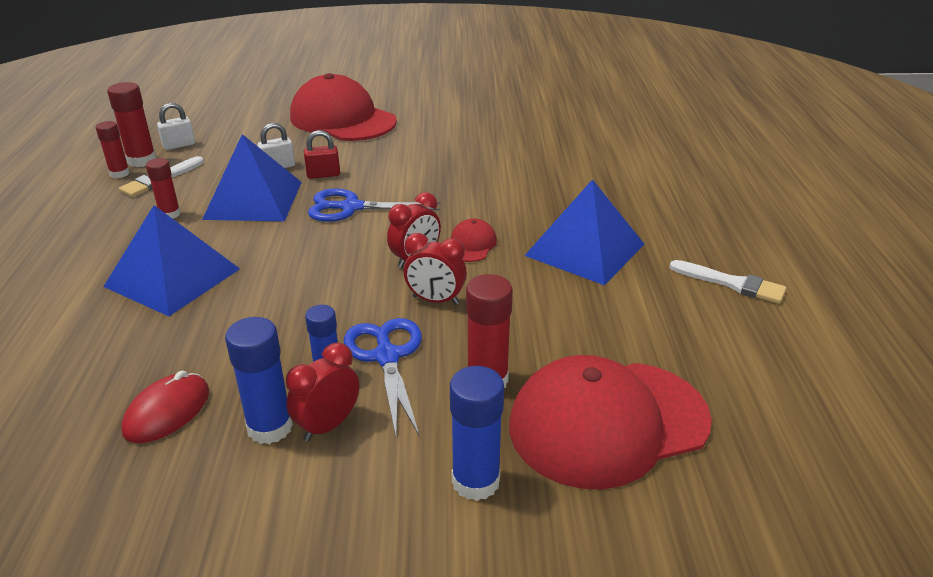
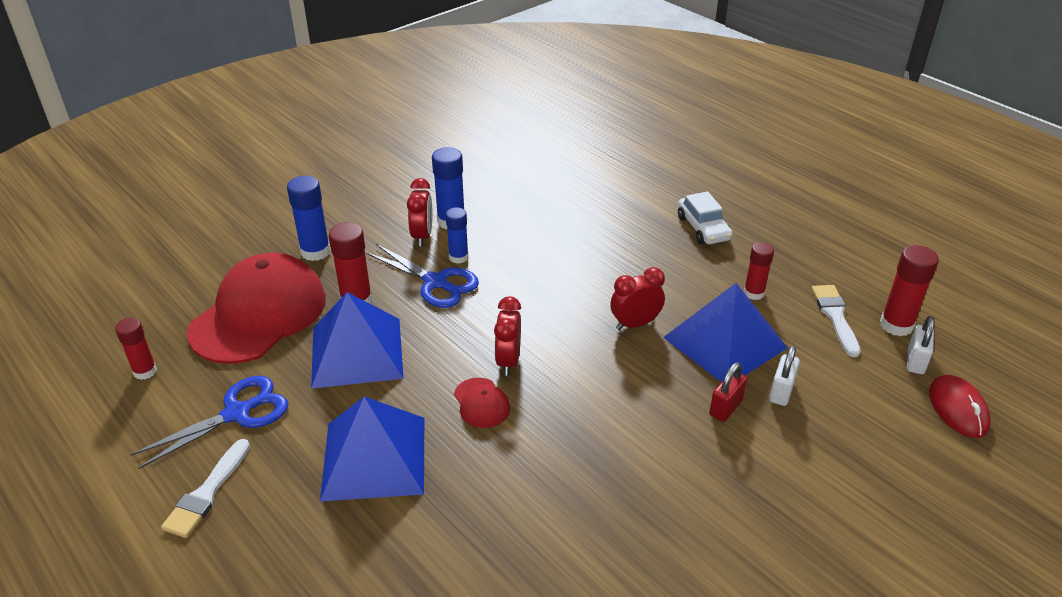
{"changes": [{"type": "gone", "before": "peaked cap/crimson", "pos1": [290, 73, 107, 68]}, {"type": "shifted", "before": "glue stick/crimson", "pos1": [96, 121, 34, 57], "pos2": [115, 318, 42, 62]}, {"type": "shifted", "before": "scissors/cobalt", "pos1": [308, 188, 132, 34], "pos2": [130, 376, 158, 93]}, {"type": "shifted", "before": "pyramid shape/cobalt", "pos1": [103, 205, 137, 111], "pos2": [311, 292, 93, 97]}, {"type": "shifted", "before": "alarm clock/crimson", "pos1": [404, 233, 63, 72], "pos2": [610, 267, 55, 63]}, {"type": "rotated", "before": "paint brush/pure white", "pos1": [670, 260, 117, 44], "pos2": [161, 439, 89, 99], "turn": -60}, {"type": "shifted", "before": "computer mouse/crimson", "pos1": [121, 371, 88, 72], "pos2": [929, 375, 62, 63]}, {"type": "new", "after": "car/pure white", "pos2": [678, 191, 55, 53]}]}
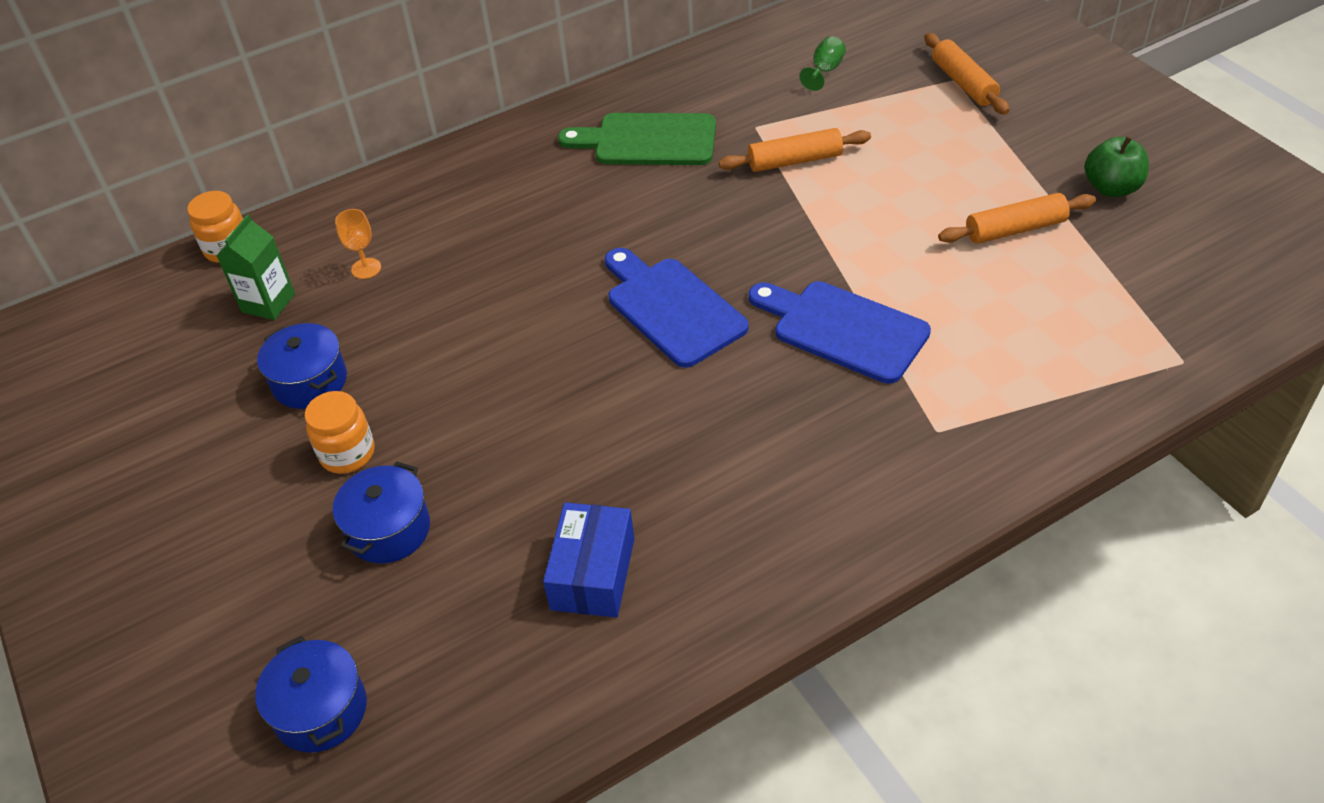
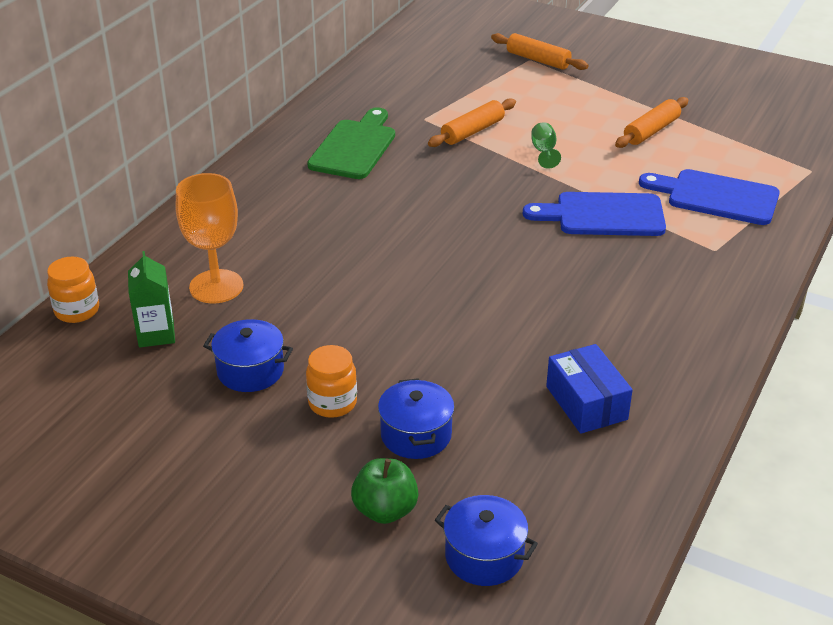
{"changes": [{"type": "shifted", "before": "goblet/green", "pos1": [799, 36, 47, 55], "pos2": [531, 122, 30, 47]}, {"type": "rotated", "before": "bread board/green", "pos1": [558, 113, 158, 52], "pos2": [307, 107, 88, 72], "turn": 135}, {"type": "shifted", "before": "apple fruit/green", "pos1": [1085, 136, 64, 61], "pos2": [351, 458, 68, 66]}, {"type": "scaled", "before": "goblet/orange-coloured", "pos1": [335, 209, 46, 70], "pos2": [176, 173, 67, 131], "scale": 2.04}, {"type": "shifted", "before": "bread board/cobalt", "pos1": [605, 248, 144, 120], "pos2": [639, 169, 141, 56]}]}
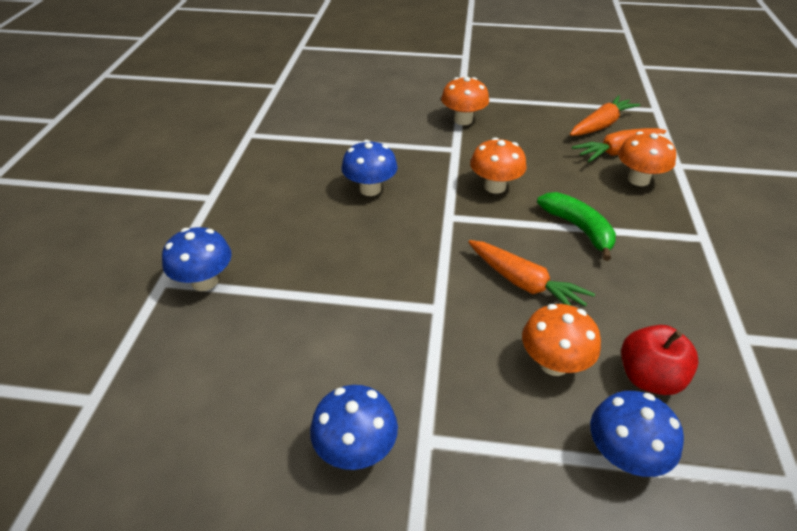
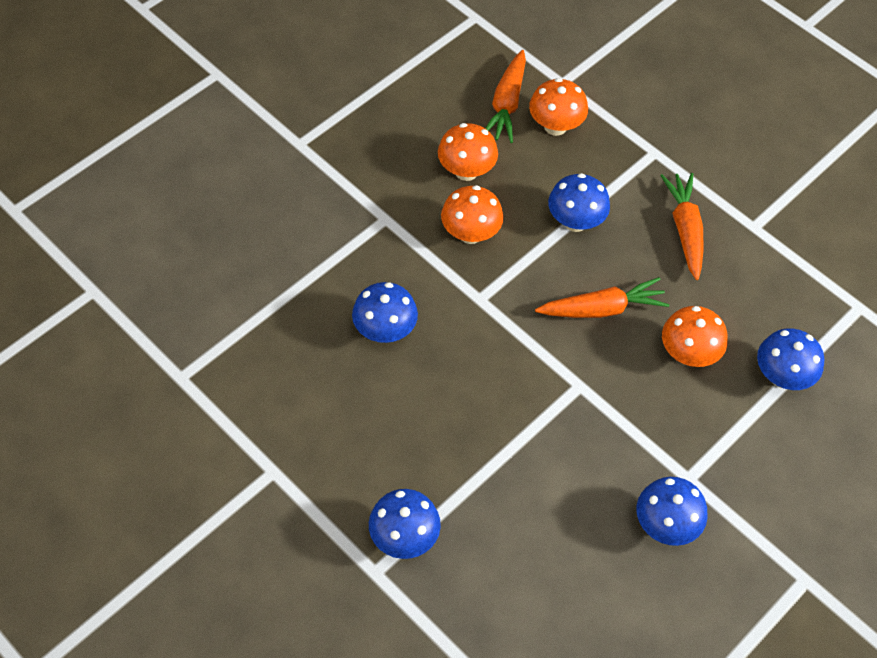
{"changes": [{"type": "shifted", "before": "toadstool/orange-coloured", "pos1": [441, 77, 48, 48], "pos2": [438, 123, 60, 58]}, {"type": "shifted", "before": "carrot/orange-coloured", "pos1": [570, 95, 71, 41], "pos2": [660, 173, 44, 107]}, {"type": "swapped", "before": "banana fruit/green", "after": "toadstool/cobalt", "pos1": [537, 192, 79, 69], "pos2": [548, 173, 62, 59]}, {"type": "gone", "before": "apple fruit/crimson", "pos1": [621, 325, 78, 70]}]}
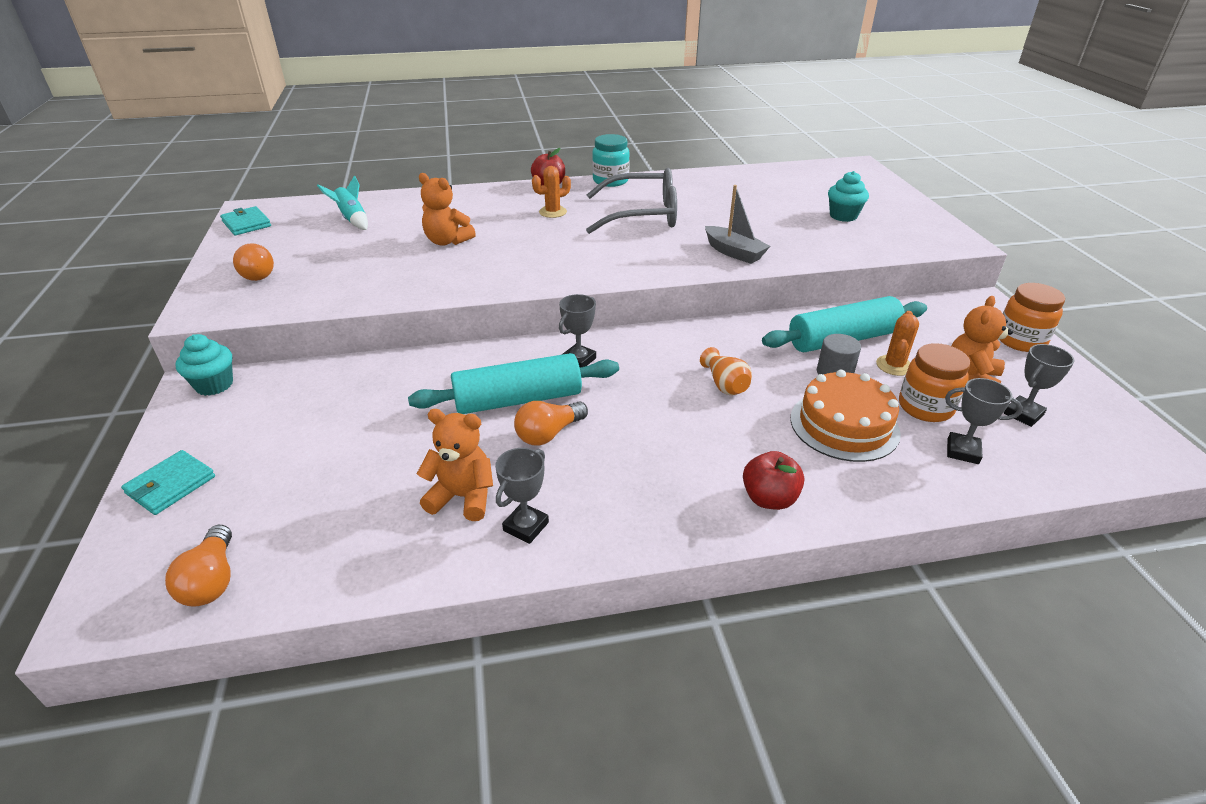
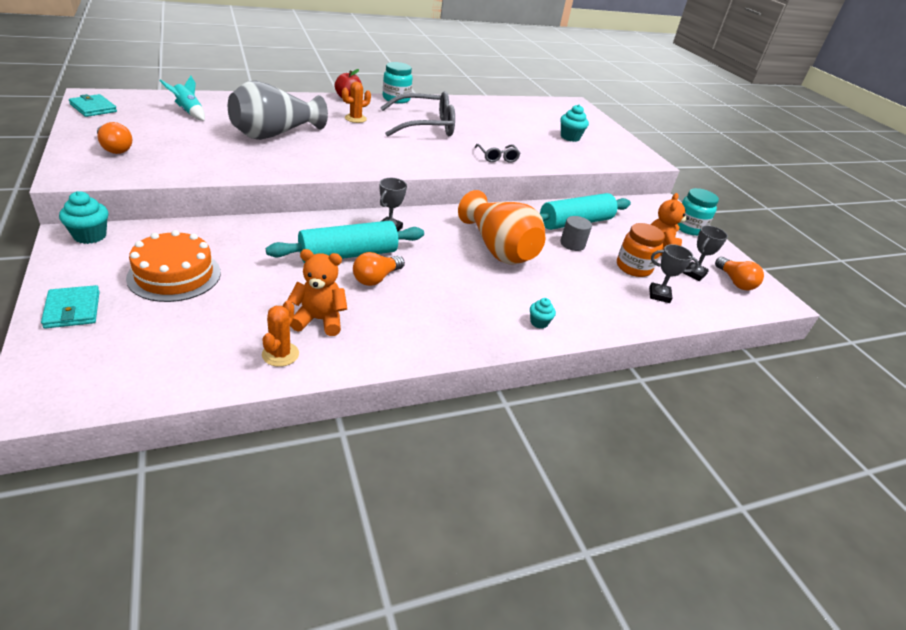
{"changes": [{"type": "swapped", "before": "stuffed bear/orange-coloured", "after": "vase/ash-grey", "pos1": [419, 173, 57, 73], "pos2": [228, 80, 100, 60]}, {"type": "swapped", "before": "boat/ash-grey", "after": "spectacles/ash-grey", "pos1": [705, 185, 65, 79], "pos2": [475, 144, 46, 19]}, {"type": "repainted", "before": "jar/orange-coloured", "after": "jar/aqua", "pos1": [999, 283, 66, 69], "pos2": [678, 188, 41, 48]}, {"type": "shifted", "before": "prickly plant/orange-coloured", "pos1": [876, 311, 43, 65], "pos2": [262, 300, 37, 67]}, {"type": "scaled", "before": "vase/orange-coloured", "pos1": [700, 347, 52, 48], "pos2": [458, 190, 87, 74], "scale": 2.2}, {"type": "shifted", "before": "layer cake/orange-coloured", "pos1": [791, 370, 110, 92], "pos2": [126, 230, 95, 72]}, {"type": "gone", "before": "trophy/ash-grey", "pos1": [495, 448, 54, 96]}, {"type": "rotated", "before": "wallet/aqua", "pos1": [121, 450, 94, 65], "pos2": [41, 285, 59, 44], "turn": -45}, {"type": "swapped", "before": "apple fruit/crimson", "after": "cupcake/aqua", "pos1": [743, 451, 61, 59], "pos2": [530, 298, 26, 31]}, {"type": "shifted", "before": "light bulb/orange-coloured", "pos1": [165, 525, 67, 82], "pos2": [715, 257, 49, 33]}]}
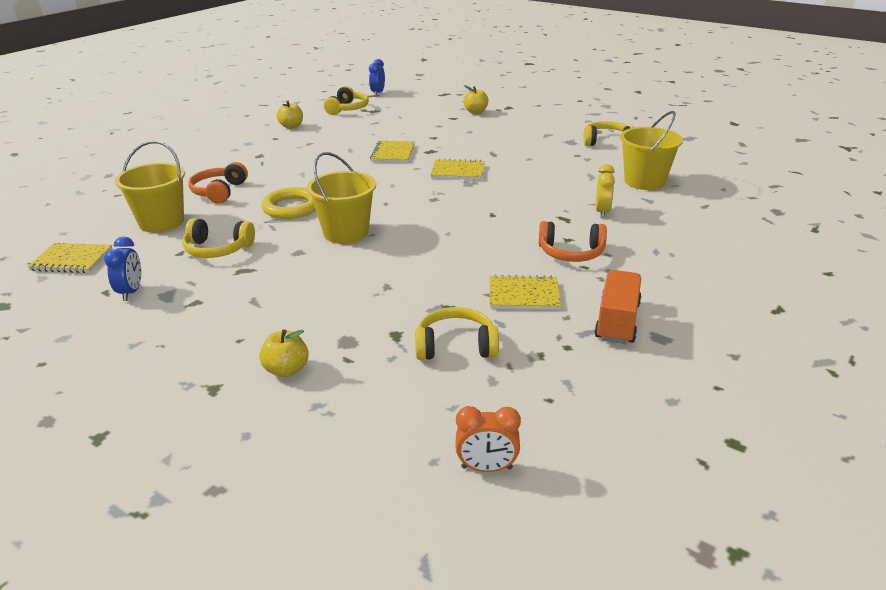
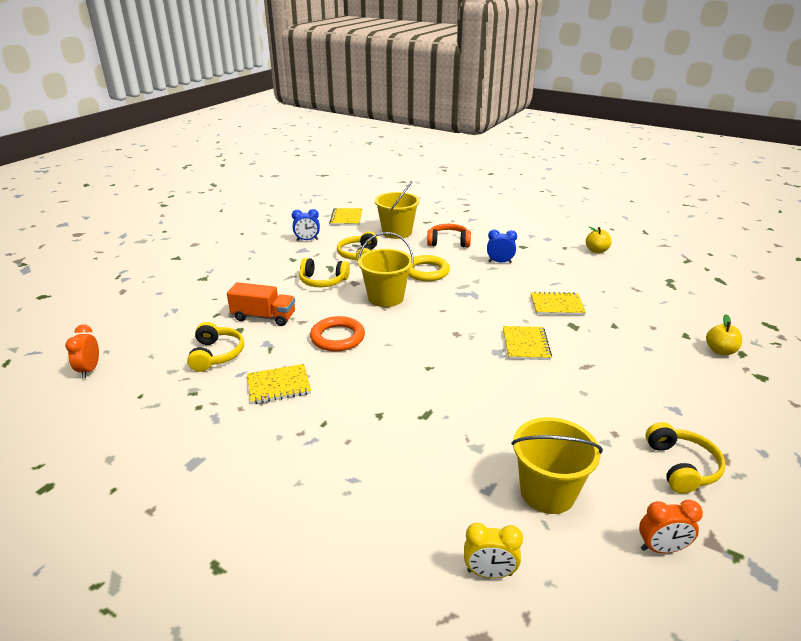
{"changes": [{"type": "shifted", "before": "alarm clock/cobalt", "pos1": [369, 59, 16, 37], "pos2": [487, 229, 30, 34]}, {"type": "shifted", "before": "headphones/bright yellow", "pos1": [324, 86, 45, 29], "pos2": [299, 258, 51, 29]}, {"type": "shifted", "before": "alarm clock/bright yellow", "pos1": [596, 164, 19, 54], "pos2": [464, 523, 59, 55]}, {"type": "gone", "before": "headphones/orange-coloured", "pos1": [539, 221, 68, 41]}, {"type": "shifted", "before": "truck/orange-coloured", "pos1": [594, 270, 48, 74], "pos2": [227, 282, 68, 44]}, {"type": "rotated", "before": "notebook/bright yellow", "pos1": [490, 275, 71, 35], "pos2": [247, 364, 64, 40], "turn": 75}, {"type": "gone", "before": "apple fruit/bright yellow", "pos1": [259, 329, 50, 48]}, {"type": "new", "after": "torus/orange-coloured", "pos2": [310, 316, 55, 36]}, {"type": "new", "after": "alarm clock/orange-coloured", "pos2": [639, 500, 64, 53]}]}
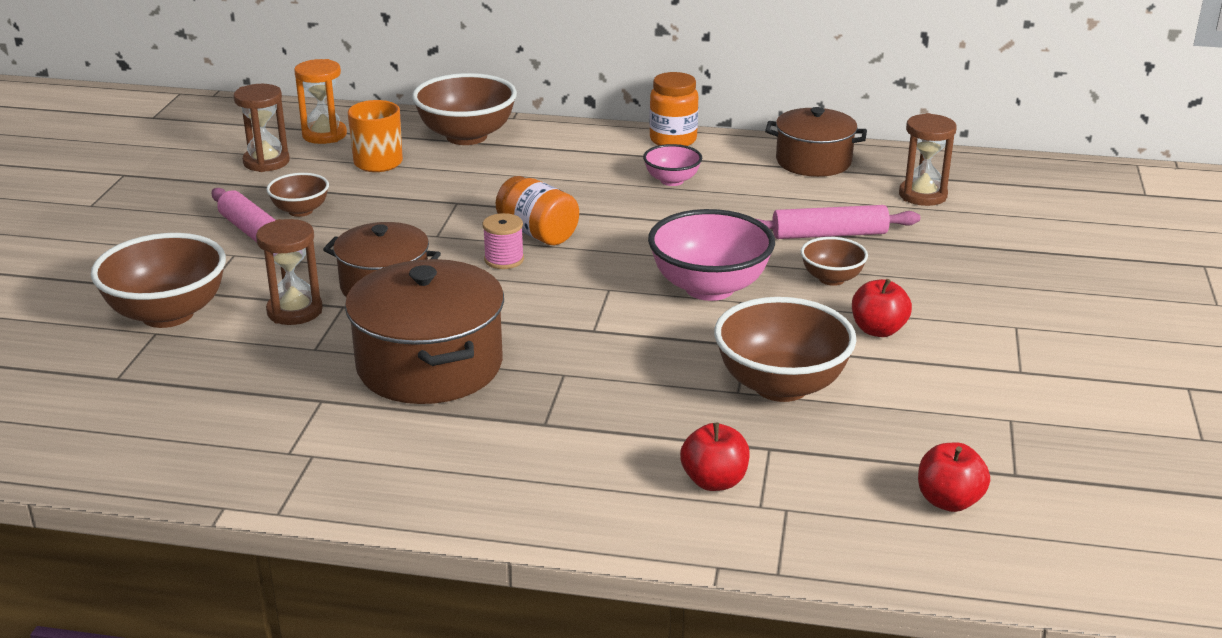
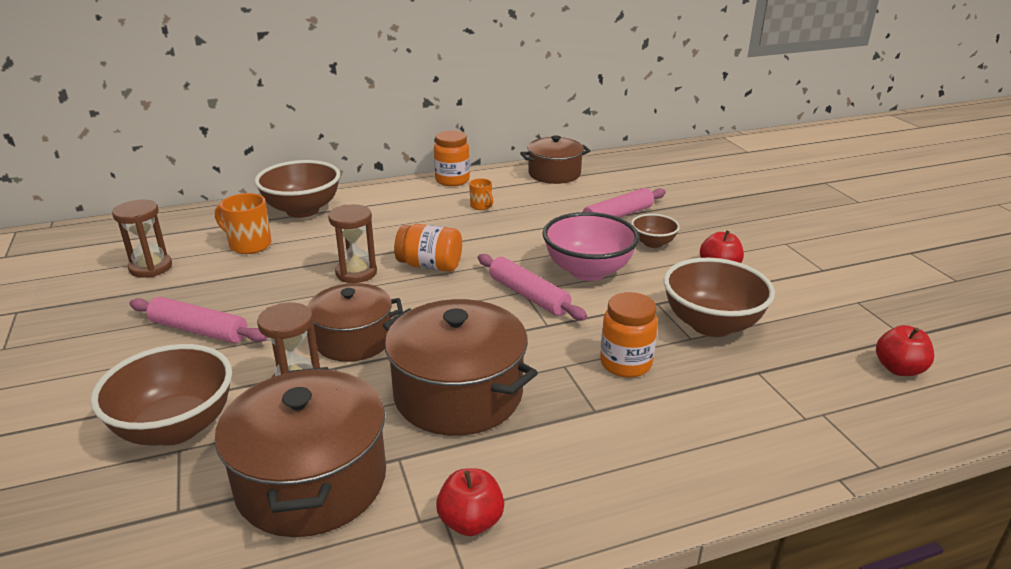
{"changes": [{"type": "gone", "before": "sand timer/orange-coloured", "pos1": [294, 59, 53, 85]}, {"type": "shifted", "before": "sand timer/brown", "pos1": [899, 113, 58, 93], "pos2": [328, 204, 49, 79]}, {"type": "swapped", "before": "deep dish/pink", "after": "coffee mug/orange-coloured", "pos1": [643, 144, 59, 42], "pos2": [469, 178, 24, 32]}, {"type": "gone", "before": "deep dish/brown", "pos1": [267, 173, 62, 44]}, {"type": "gone", "before": "spool/pink", "pos1": [483, 213, 41, 56]}, {"type": "shifted", "before": "apple fruit/crimson", "pos1": [680, 423, 70, 68], "pos2": [436, 468, 68, 68]}, {"type": "new", "after": "rolling pin/pink", "pos2": [478, 254, 109, 67]}, {"type": "new", "after": "jar/orange-coloured", "pos2": [600, 292, 58, 86]}, {"type": "new", "after": "pot/brown", "pos2": [215, 367, 171, 170]}]}
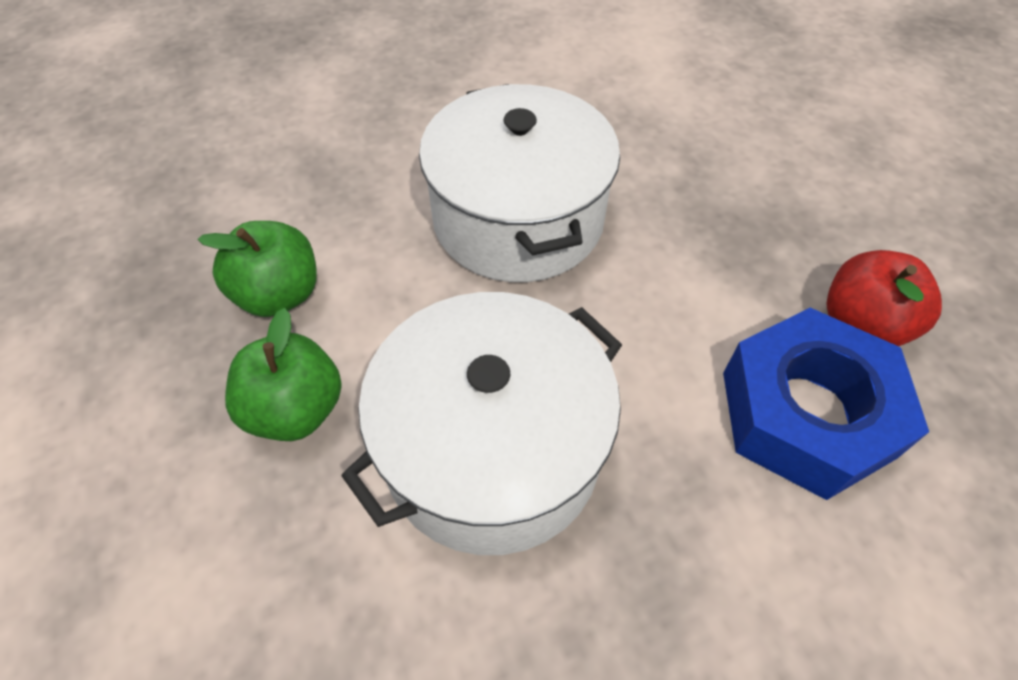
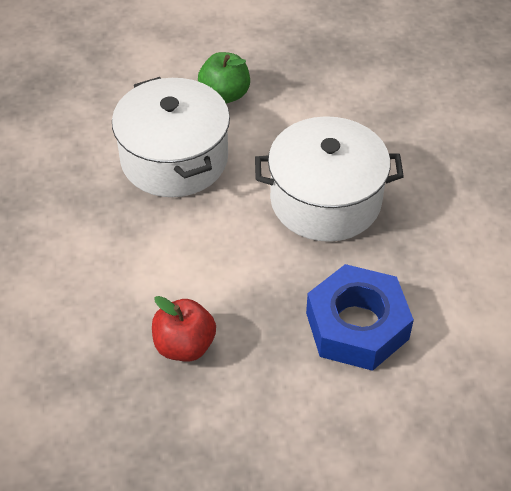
{"changes": [{"type": "gone", "before": "apple fruit/green", "pos1": [198, 221, 119, 96]}, {"type": "shifted", "before": "hex nut/cobalt", "pos1": [723, 308, 206, 192], "pos2": [306, 264, 108, 107]}]}
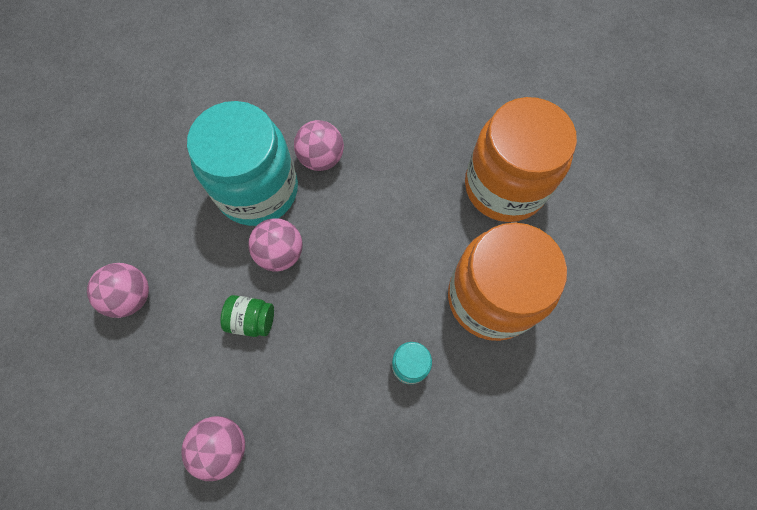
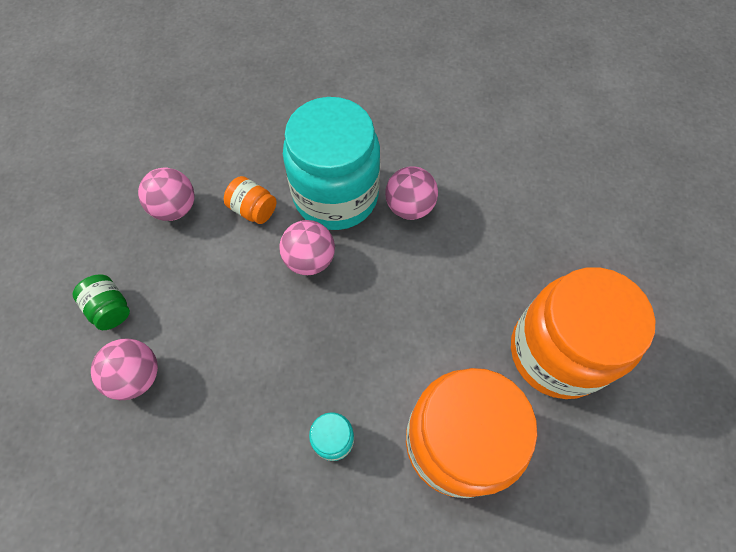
{"changes": [{"type": "shifted", "before": "jar/green", "pos1": [220, 295, 54, 42], "pos2": [73, 274, 57, 56]}, {"type": "new", "after": "jar/orange-coloured", "pos2": [224, 176, 52, 48]}]}
